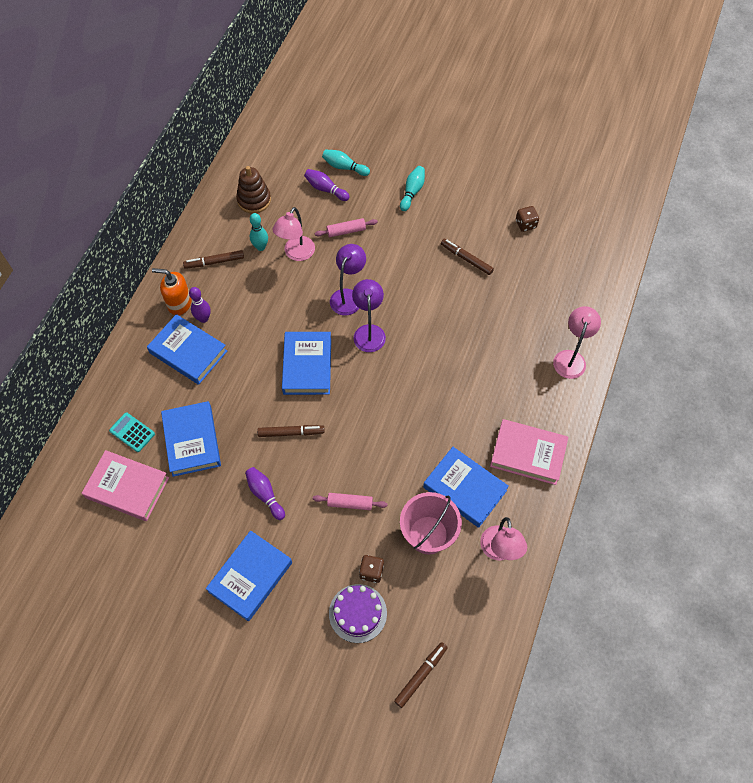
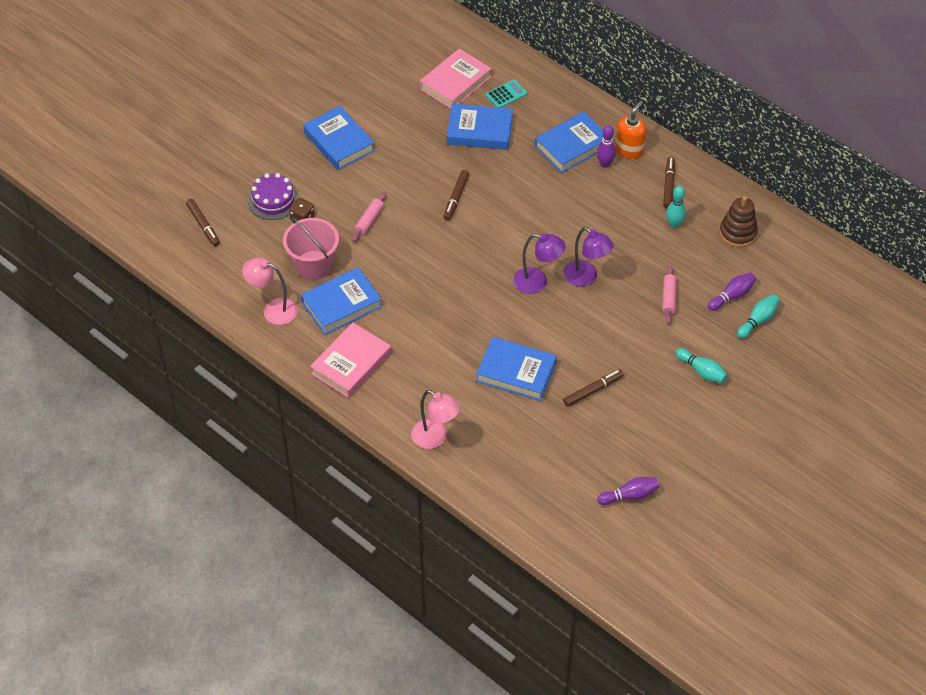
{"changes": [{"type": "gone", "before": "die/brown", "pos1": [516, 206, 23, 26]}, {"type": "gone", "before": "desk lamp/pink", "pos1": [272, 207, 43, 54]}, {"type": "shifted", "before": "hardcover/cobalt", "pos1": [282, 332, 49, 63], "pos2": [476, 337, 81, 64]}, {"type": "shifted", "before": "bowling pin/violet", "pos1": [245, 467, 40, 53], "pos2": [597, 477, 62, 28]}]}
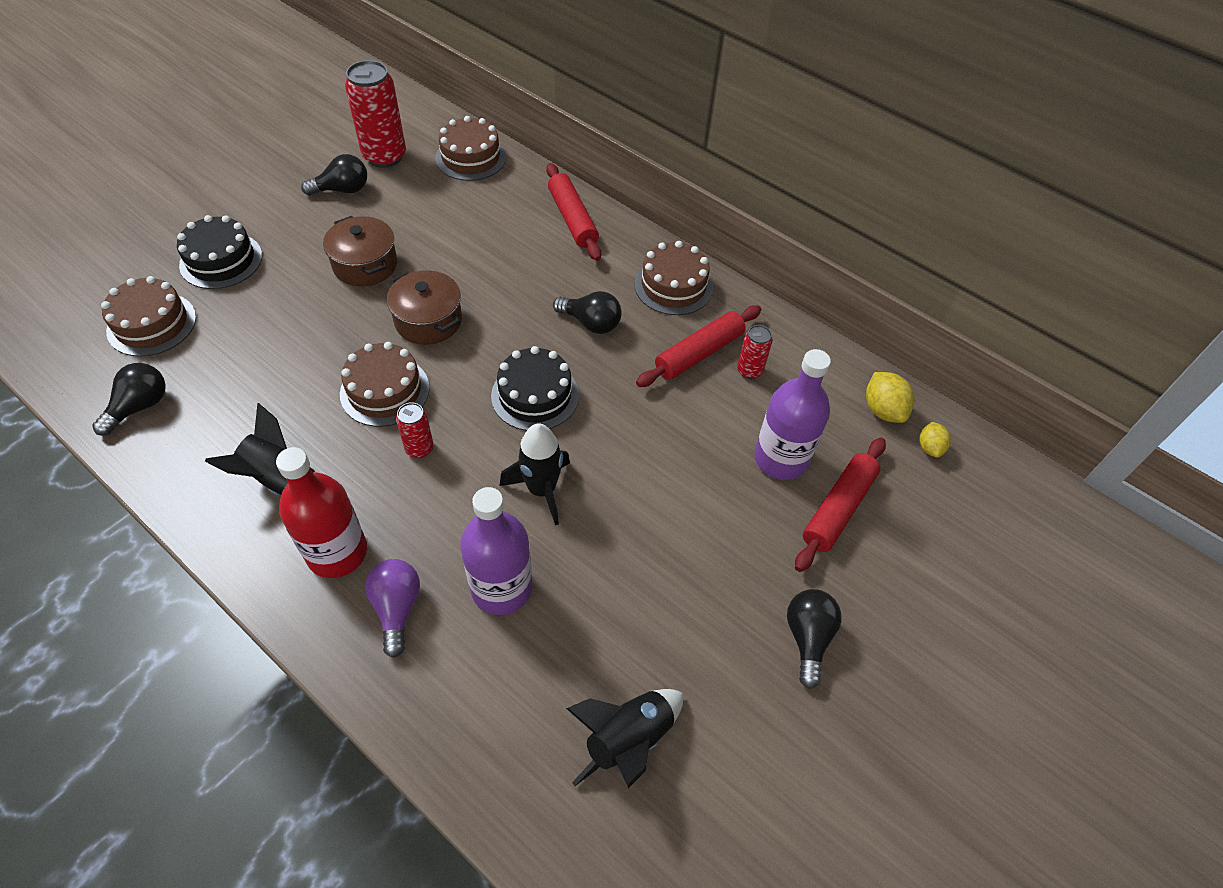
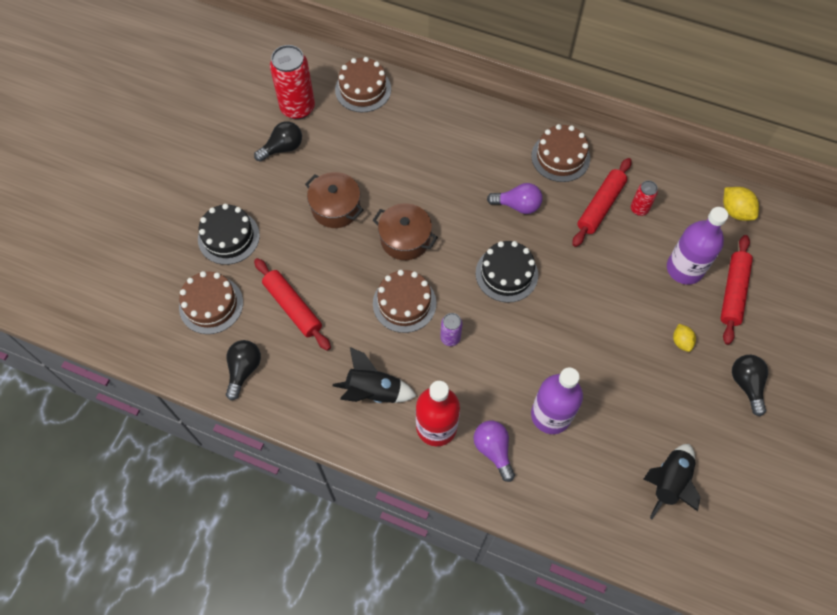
{"changes": [{"type": "shifted", "before": "rolling pin/crimson", "pos1": [546, 163, 55, 98], "pos2": [254, 258, 77, 93]}, {"type": "repainted", "before": "light bulb/jet-black", "after": "light bulb/violet", "pos1": [553, 291, 69, 43], "pos2": [487, 183, 55, 31]}, {"type": "repainted", "before": "can/crimson", "after": "can/violet", "pos1": [396, 402, 38, 56], "pos2": [440, 313, 22, 33]}, {"type": "shifted", "before": "lemon/bright yellow", "pos1": [919, 422, 32, 36], "pos2": [673, 324, 23, 28]}, {"type": "gone", "before": "spaceship/jet-black", "pos1": [500, 423, 70, 102]}]}
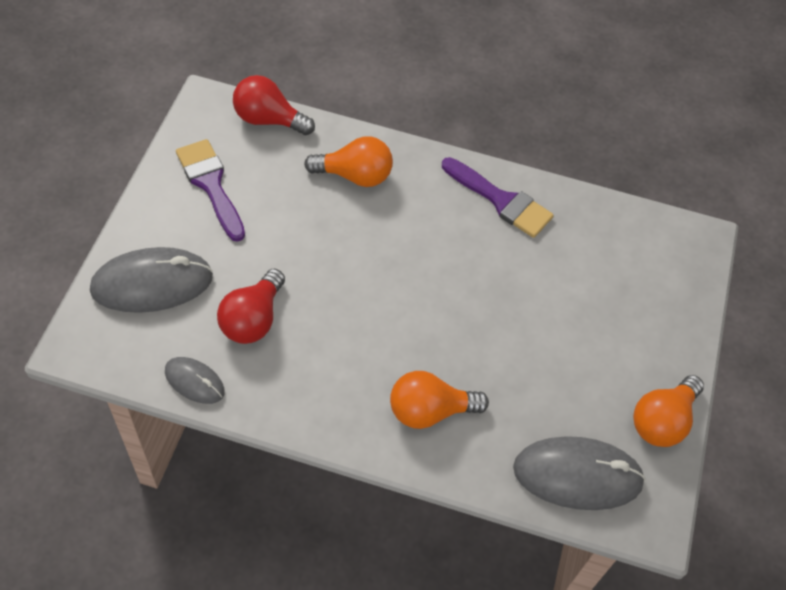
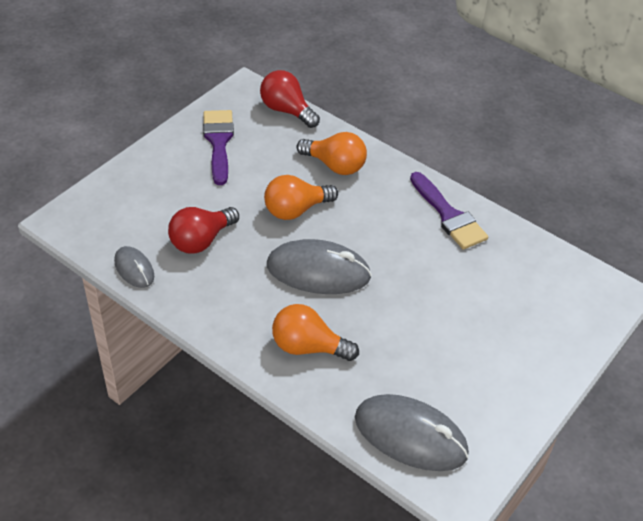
{"changes": [{"type": "shifted", "before": "computer mouse/ash-grey", "pos1": [90, 247, 123, 66], "pos2": [267, 239, 105, 55]}, {"type": "shifted", "before": "light bulb/orange-coloured", "pos1": [633, 375, 71, 72], "pos2": [264, 175, 74, 45]}]}
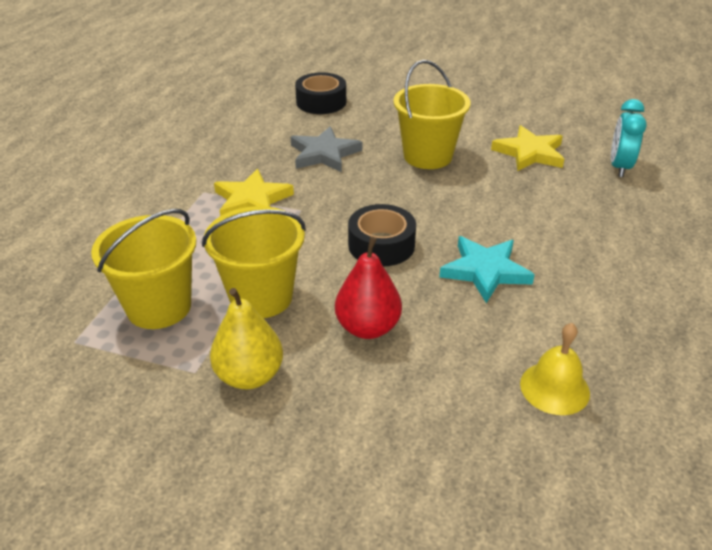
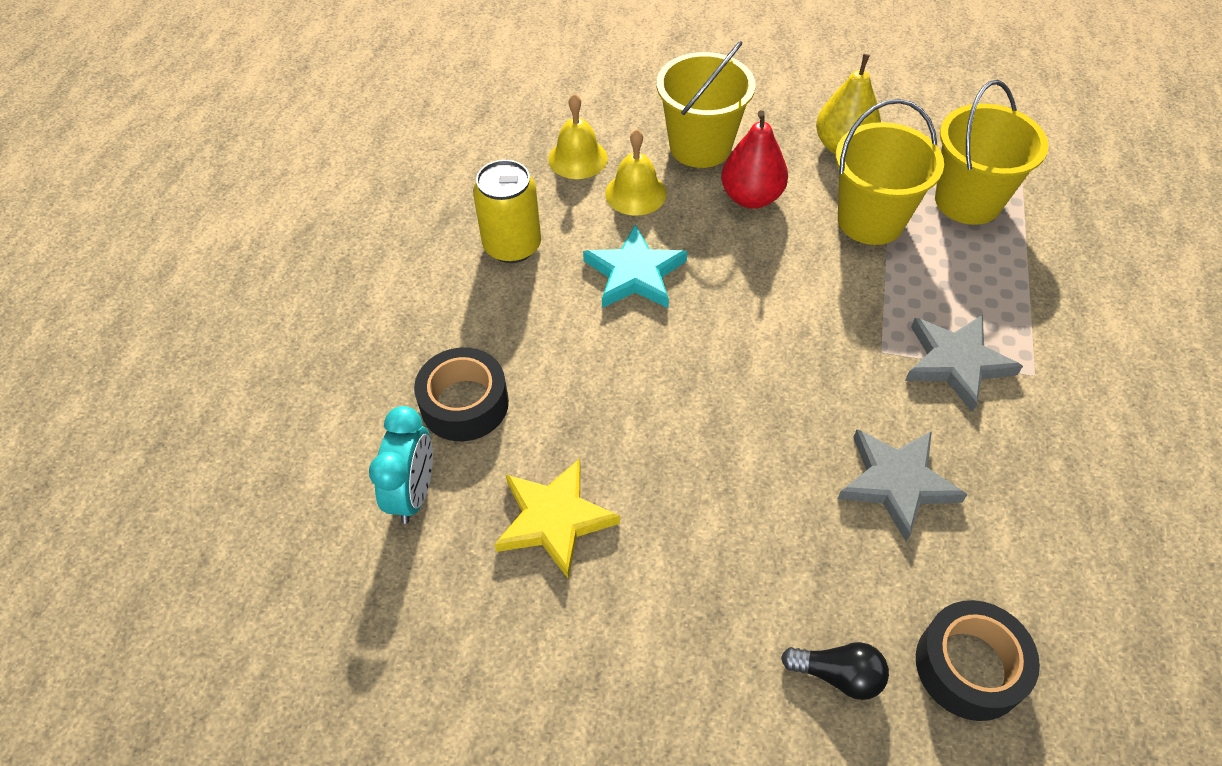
{"changes": [{"type": "shifted", "before": "sand bucket/bright yellow", "pos1": [394, 60, 77, 109], "pos2": [657, 41, 99, 127]}, {"type": "repainted", "before": "star/bright yellow", "after": "star/ash-grey", "pos1": [214, 169, 80, 47], "pos2": [905, 315, 118, 97]}, {"type": "shifted", "before": "roll of tape/jet-black", "pos1": [348, 204, 68, 62], "pos2": [414, 347, 95, 94]}, {"type": "new", "after": "school bell/bright yellow", "pos2": [605, 129, 62, 87]}, {"type": "new", "after": "can/bright yellow", "pos2": [473, 160, 68, 103]}, {"type": "new", "after": "light bulb/jet-black", "pos2": [781, 642, 108, 58]}]}
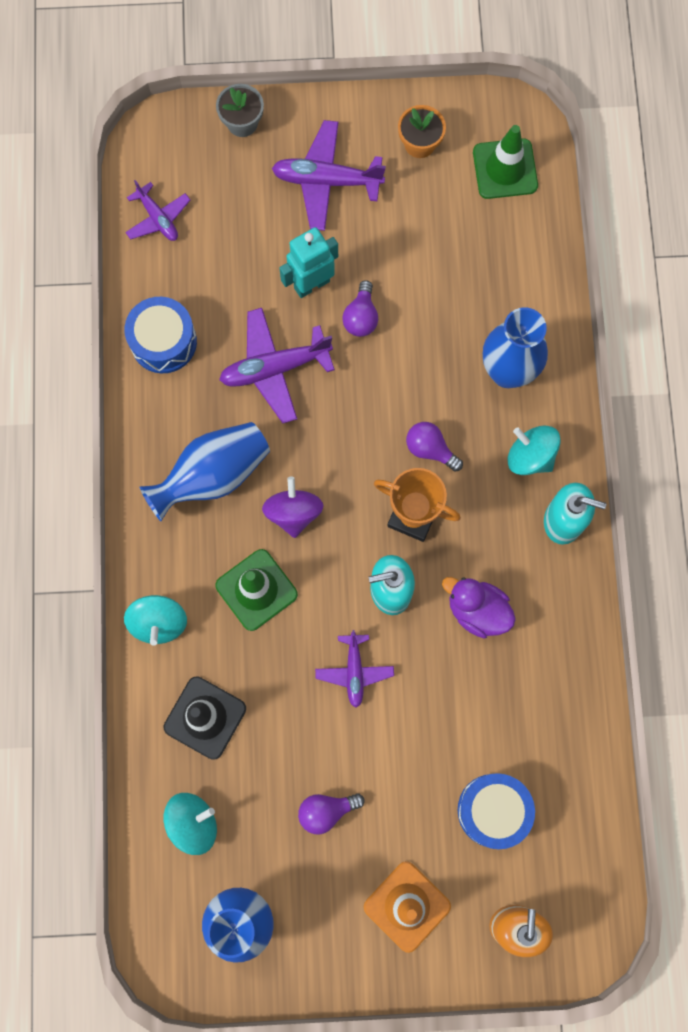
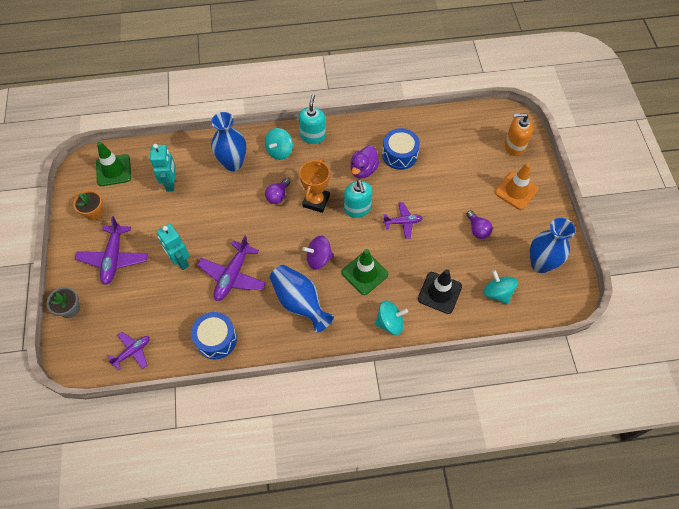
{"changes": [{"type": "gone", "before": "light bulb/violet", "pos1": [342, 280, 36, 57]}, {"type": "rotated", "before": "aeroplane/violet", "pos1": [219, 308, 116, 115], "pos2": [197, 236, 69, 65], "turn": 45}, {"type": "shifted", "before": "drum/cobalt", "pos1": [458, 773, 77, 76], "pos2": [382, 128, 38, 42]}, {"type": "new", "after": "robot figure/aqua", "pos2": [150, 144, 26, 48]}]}
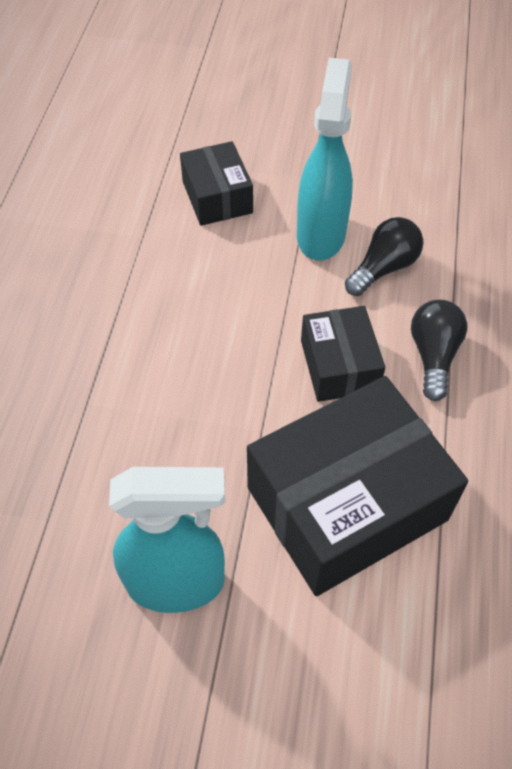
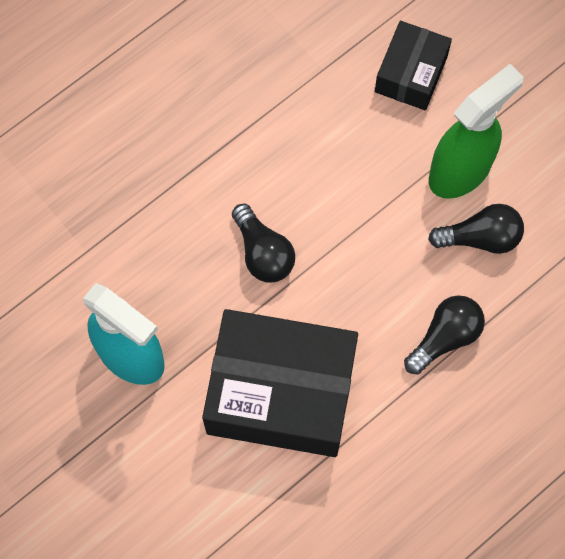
{"changes": [{"type": "repainted", "before": "spray cleaner/aqua", "after": "spray cleaner/green", "pos1": [297, 58, 56, 203], "pos2": [429, 64, 94, 135]}, {"type": "gone", "before": "package/jet-black", "pos1": [301, 306, 84, 96]}, {"type": "new", "after": "light bulb/jet-black", "pos2": [232, 204, 63, 79]}]}
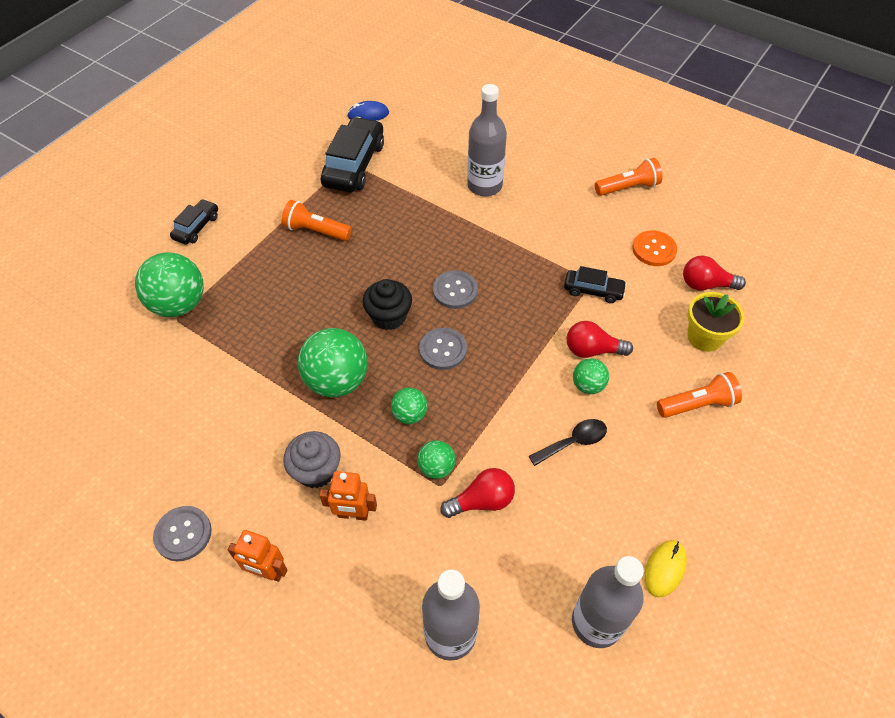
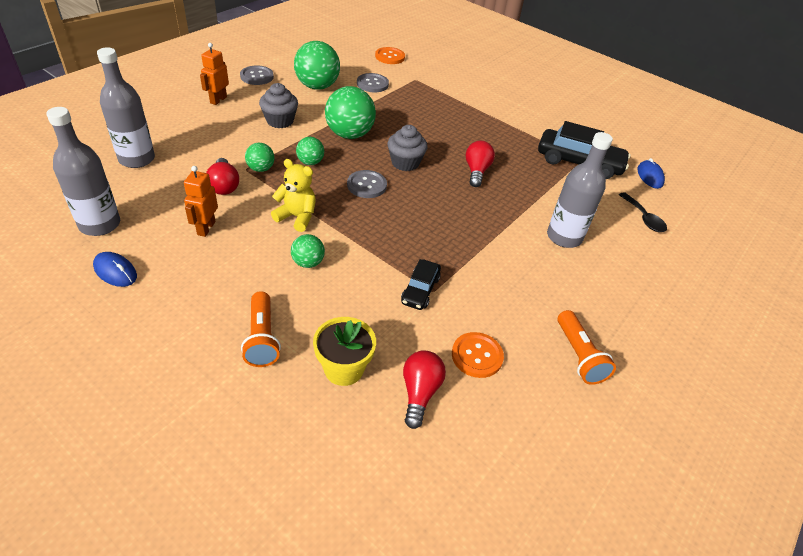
{"changes": [{"type": "gone", "before": "car/jet-black", "pos1": [170, 199, 48, 46]}, {"type": "gone", "before": "pocket torch/orange-coloured", "pos1": [281, 200, 71, 41]}, {"type": "shifted", "before": "play ball/green", "pos1": [135, 252, 69, 65], "pos2": [294, 41, 46, 49]}, {"type": "shifted", "before": "sewing button/ash-grey", "pos1": [433, 270, 45, 39], "pos2": [357, 73, 32, 19]}, {"type": "repainted", "before": "cupcake/jet-black", "after": "cupcake/ash-grey", "pos1": [363, 279, 49, 51], "pos2": [388, 125, 40, 46]}, {"type": "shifted", "before": "light bulb/crimson", "pos1": [567, 321, 66, 37], "pos2": [466, 141, 29, 46]}, {"type": "shifted", "before": "spoon/jet-black", "pos1": [529, 419, 78, 47], "pos2": [619, 192, 48, 40]}, {"type": "shifted", "before": "robot figure/orange-coloured", "pos1": [319, 471, 58, 50], "pos2": [184, 166, 34, 71]}, {"type": "repainted", "before": "computer mouse/bright yellow", "after": "computer mouse/cobalt", "pos1": [644, 540, 43, 57], "pos2": [93, 252, 44, 35]}, {"type": "new", "after": "sewing button/orange-coloured", "pos2": [375, 47, 30, 17]}, {"type": "new", "after": "stuffed bear/bright yellow", "pos2": [271, 159, 45, 73]}]}
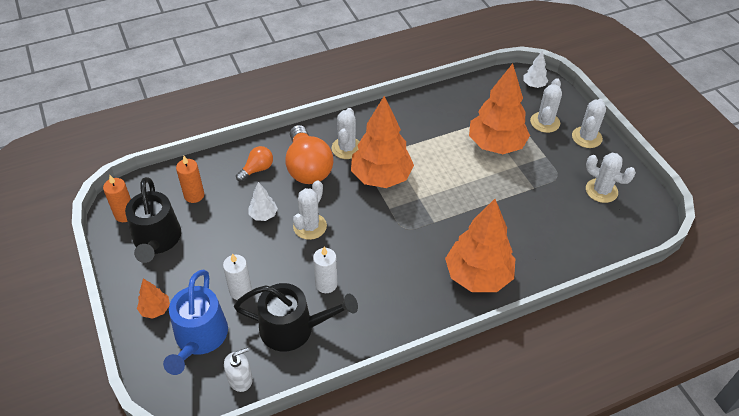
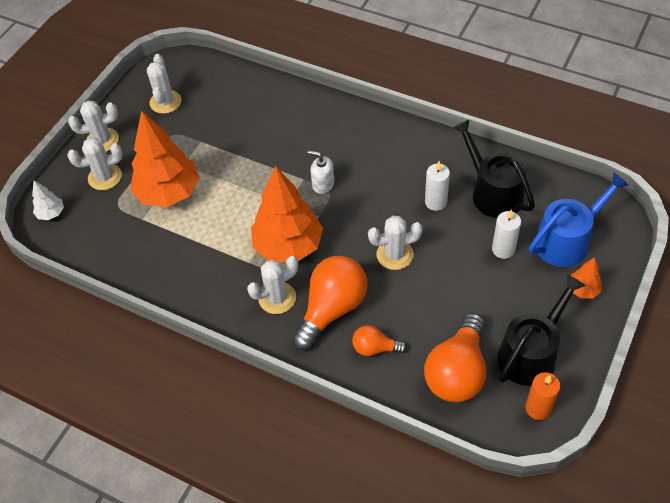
{"changes": [{"type": "swapped", "before": "pillar candle/orange-coloured", "after": "light bulb/orange-coloured", "pos1": [176, 156, 28, 47], "pos2": [424, 313, 62, 90]}, {"type": "gone", "before": "toy tree/pure white", "pos1": [249, 182, 29, 39]}, {"type": "gone", "before": "toy tree/orange-coloured", "pos1": [445, 199, 70, 93]}, {"type": "shifted", "before": "soap pump/pure white", "pos1": [224, 347, 29, 45], "pos2": [308, 151, 26, 43]}]}
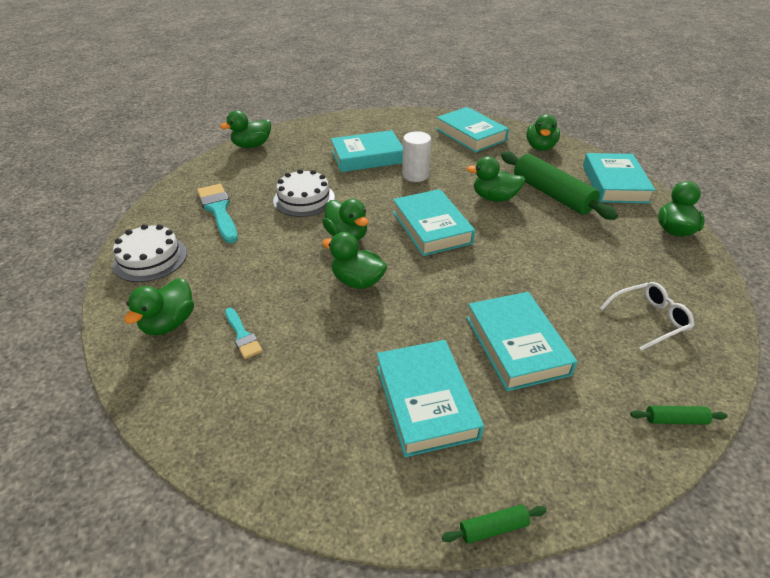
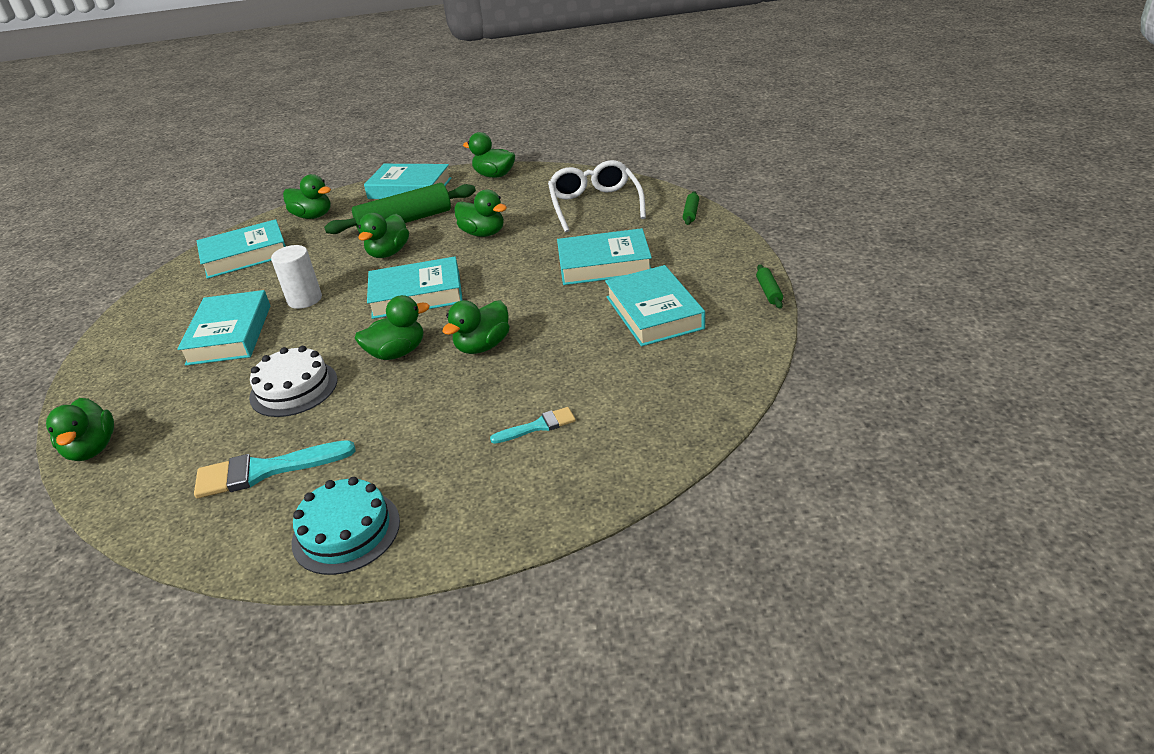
{"changes": [{"type": "repainted", "before": "layer cake/pure white", "after": "layer cake/aqua", "pos1": [113, 224, 74, 58], "pos2": [292, 477, 108, 98]}, {"type": "shifted", "before": "toy duck/green", "pos1": [124, 278, 70, 57], "pos2": [454, 190, 53, 47]}, {"type": "scaled", "before": "spectacles/pure white", "pos1": [600, 282, 95, 69], "pos2": [548, 160, 98, 72], "scale": 1.57}, {"type": "rotated", "before": "hardcover/aqua", "pos1": [377, 340, 107, 117], "pos2": [605, 265, 100, 81], "turn": 75}]}
